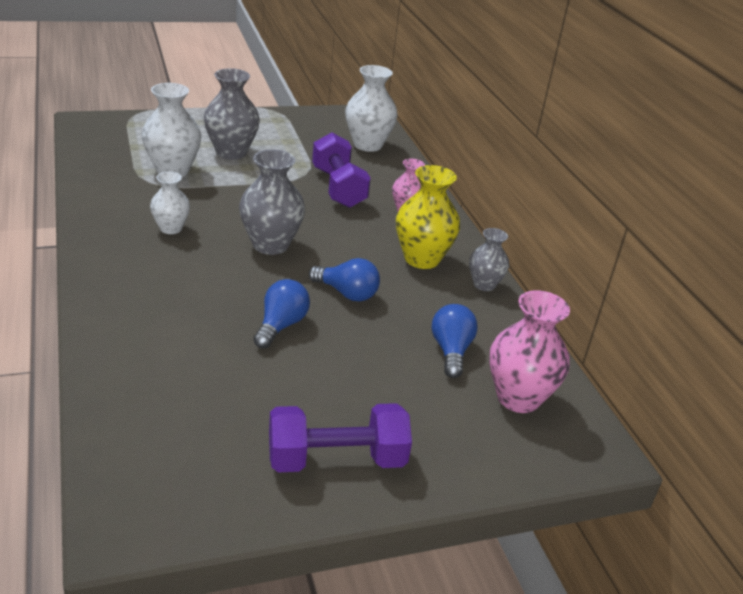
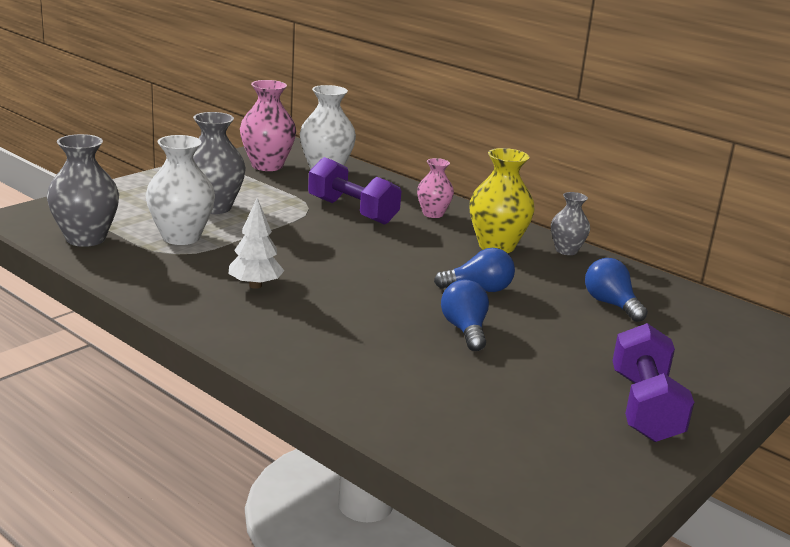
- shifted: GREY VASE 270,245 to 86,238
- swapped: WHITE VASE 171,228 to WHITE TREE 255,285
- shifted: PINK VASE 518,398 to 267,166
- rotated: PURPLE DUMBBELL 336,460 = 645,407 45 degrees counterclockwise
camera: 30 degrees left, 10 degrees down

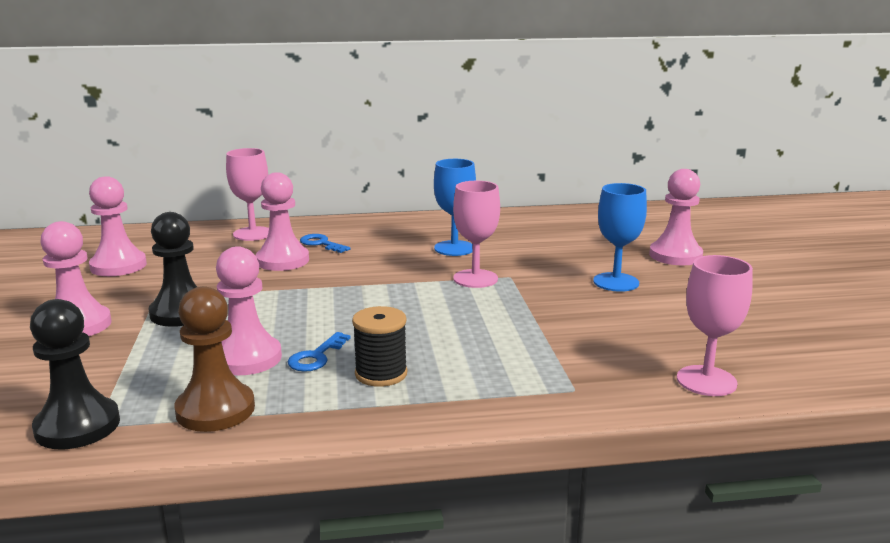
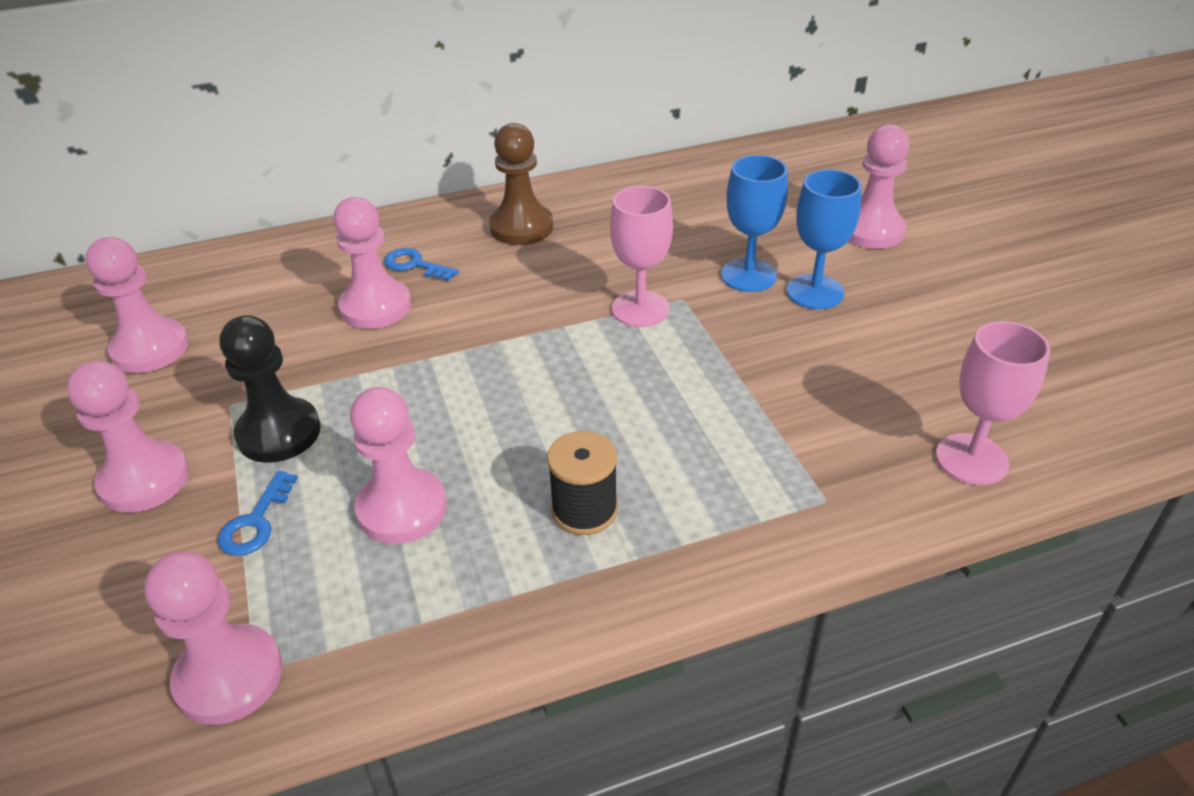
- repainted: BLACK PAWN 77,426 to PINK PAWN 229,676
- shifted: BLUE KEY 316,357 to 256,522
- shifted: BROWN PAWN 215,410 to 521,227
- shifted: BLUE GOBLET 454,248 to 748,275
- gone: PINK GOBLET 253,234
camera: 10 degrees left, 20 degrees up

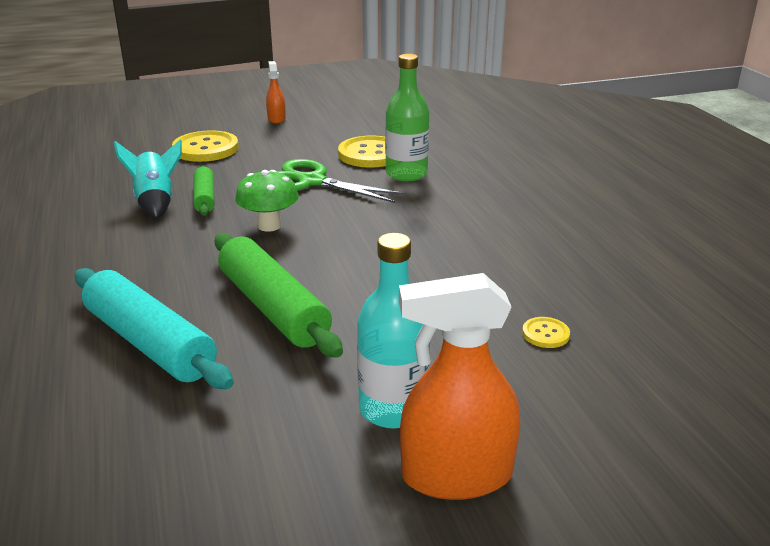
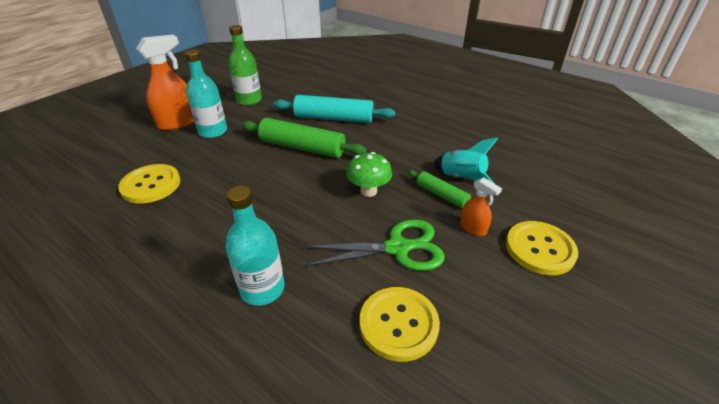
- scaled: YELLOW BUTTON 545,334 = 151,185 x2.11
- new: TURQUOISE BOTTLE 262,289
- shifted: GREEN BOTTLE 406,174 to 249,100
- shifted: ORANGE SPRAY BOTTLE 276,119 to 473,228
camera: 145 degrees right, 10 degrees up

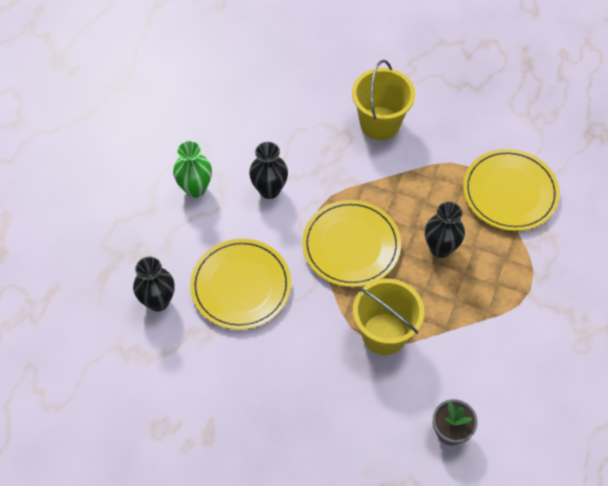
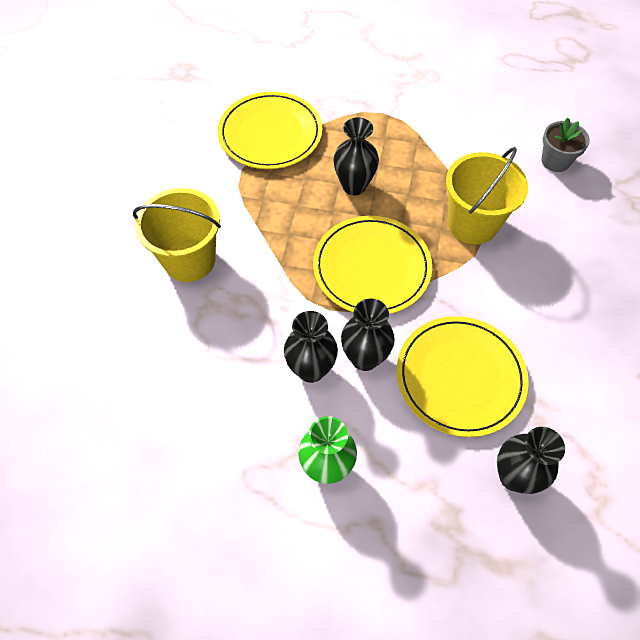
- new: BLACK VASE 364,358
camera: 100 degrees left, 0 degrees up

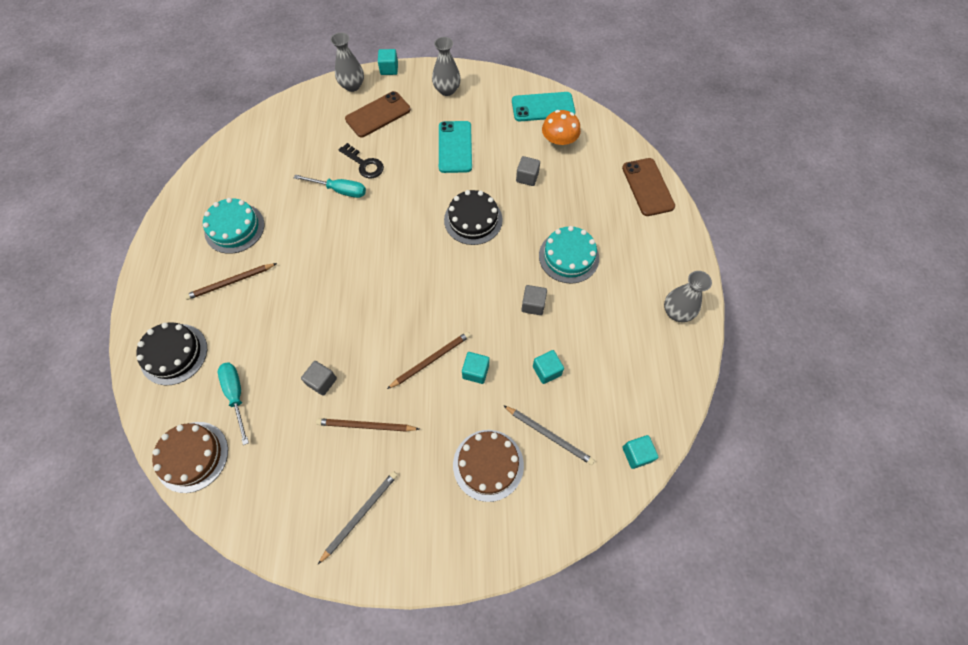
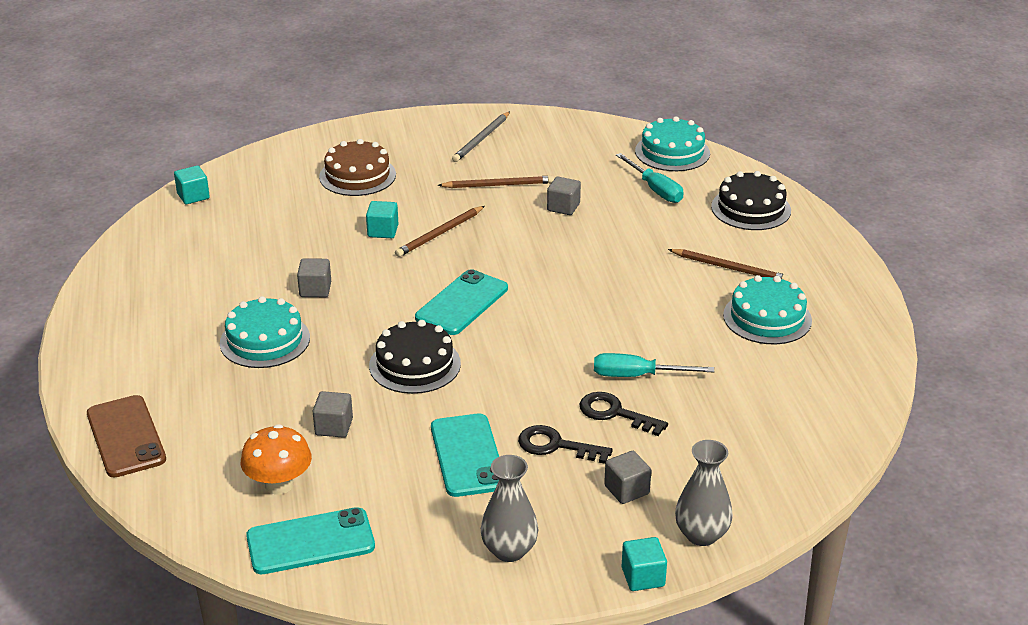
- new: TURQUOISE PHONE 462,303
- new: BLACK KEY 556,446
- swapped: BROWN PHONE 378,114 to GREY CUBE 626,490
- repainted: BROWN CAKE 192,456 to TURQUOISE CAKE 672,152
- rotated: BROWN PENCIL 231,282 = 729,268 60 degrees clockwise
- gone: GREY PENCIL 549,435
- gone: TURQUOISE CUBE 546,371
- gone: GREY VASE 676,312
camera: 170 degrees right, 30 degrees down

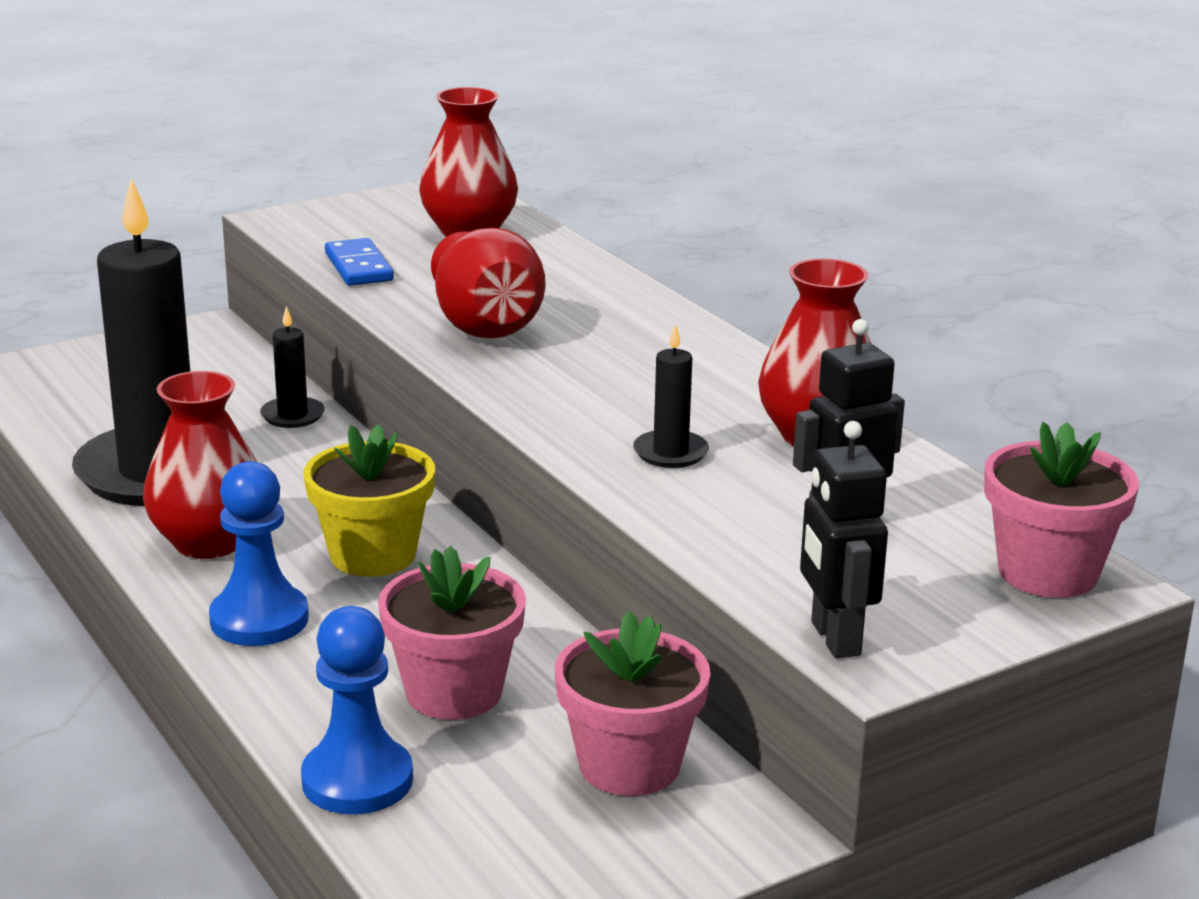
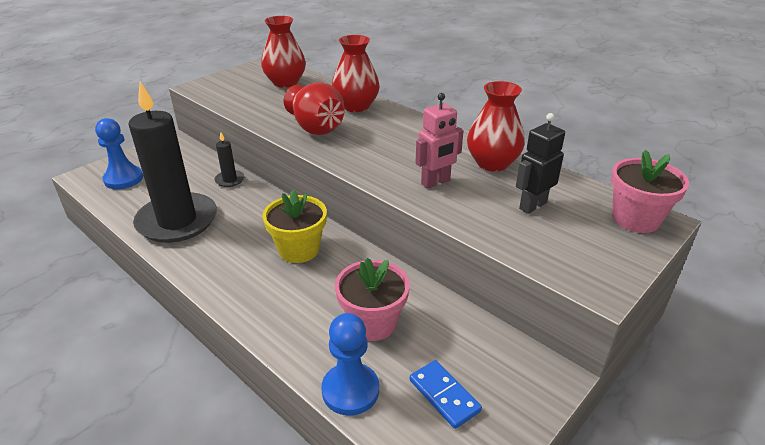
- shifted: BLUE PAWN 259,619 to 123,179
- shifted: RED VASE 209,542 to 356,106
- shifted: BLUE DOMINO 358,267 to 444,395
- swapped: BLACK CANDLE 670,453 to PINK ROBOT 436,182
- gone: PINK FLOWER POT 629,765
- gone: BLACK ROBOT 834,639
camera: 15 degrees left, 10 degrees up

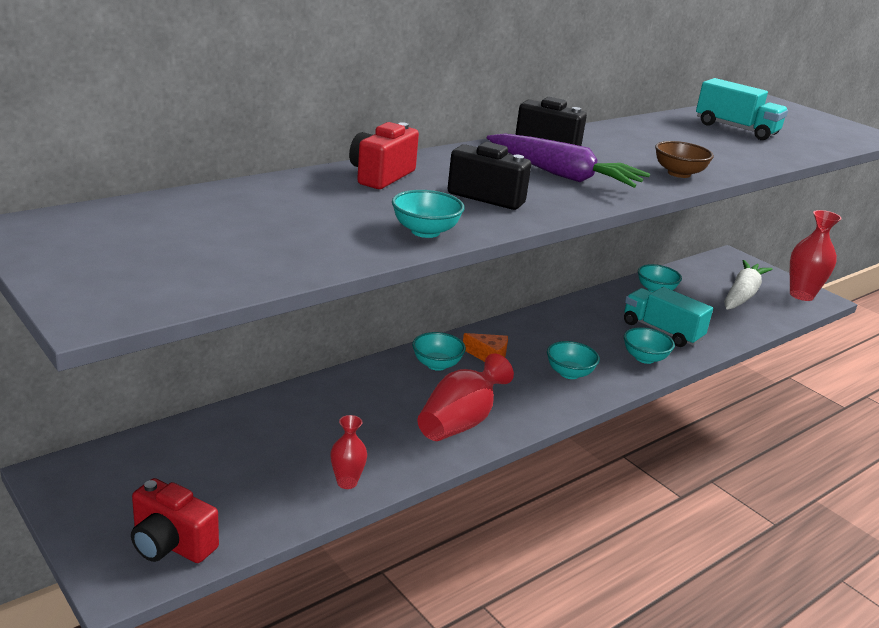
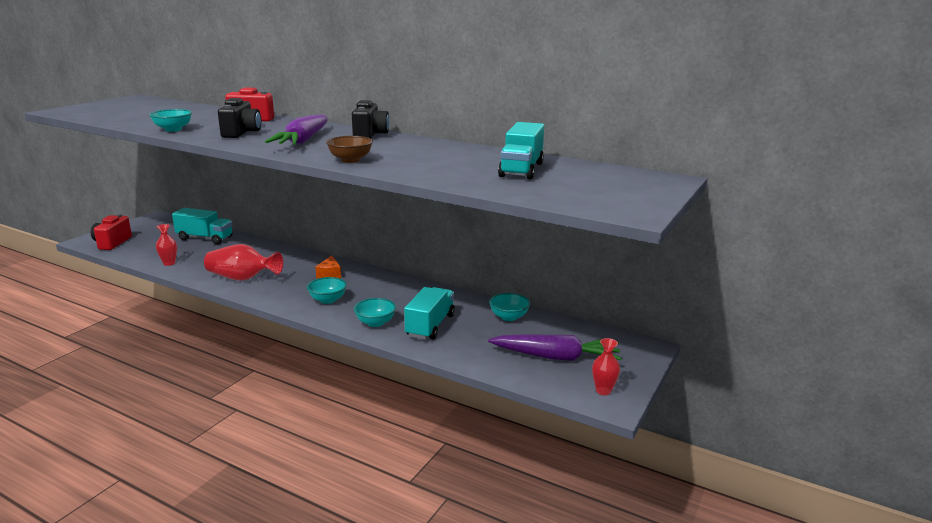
- new: TURQUOISE TRUCK 205,238
- repainted: WHITE CARROT 742,295 to PURPLE CARROT 556,357
- scaled: RED VASE 801,295 = 603,391 x0.56
- gone: TURQUOISE BOWL 436,364
camera: 70 degrees right, 5 degrees down

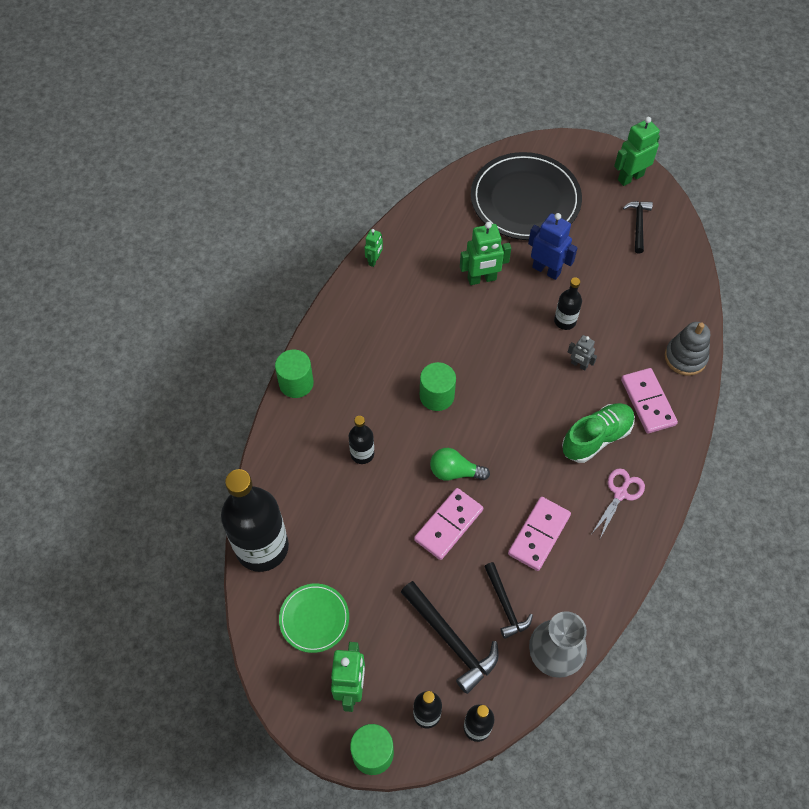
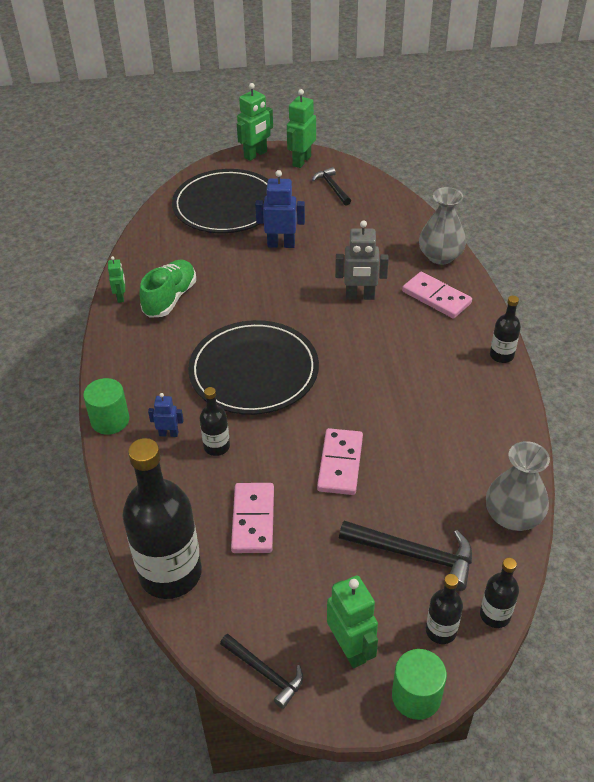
- shifted: GREEN SHOE 596,438 to 170,298
- new: BLUE ROBOT 168,433
- swapped: GREEN CYLINDER 437,396 to BLACK PLATE 254,371
- shifted: BLACK HAMMER 505,605 to 265,673
- shifted: PINK DOMINO 539,534 to 253,520
- shifted: GREEN ROBOT 482,279 to 255,154
- scaled: GREY ROBOT 579,365 = 360,296 x1.77
- swapped: GREY STACKING TOY 685,357 to GREY VASE 440,256
- shifted: BLACK BOTTLE 565,321 to 501,355
- gone: GREEN PLATE 314,618
- gone: GREEN LIGHT BULB 455,472
- gone: PINK SCISSORS 620,493
camera: 30 degrees left, 15 degrees down

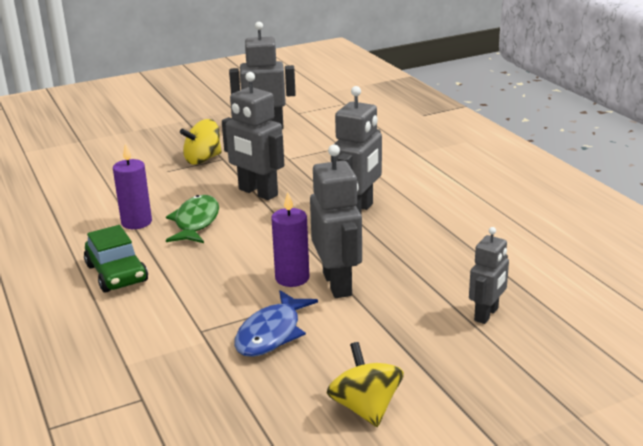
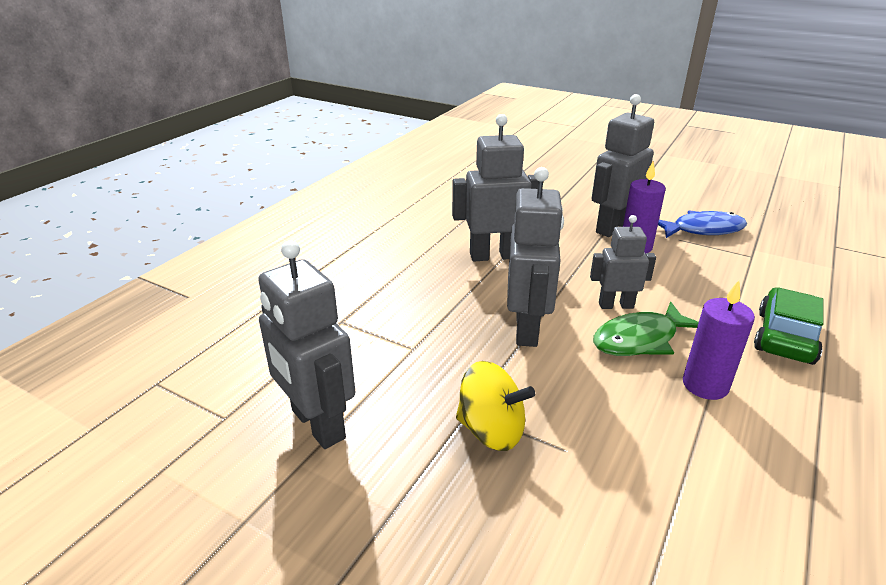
- shifted: GREY ROBOT 486,314 to 615,305
- gone: YELLOW SPINNING TOP 365,408
camera: 125 degrees left, 5 degrees up

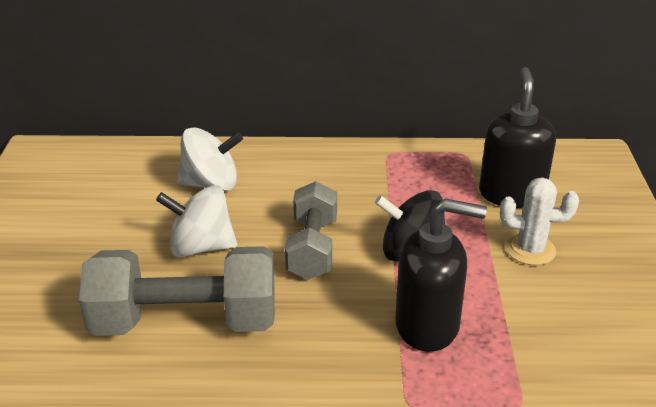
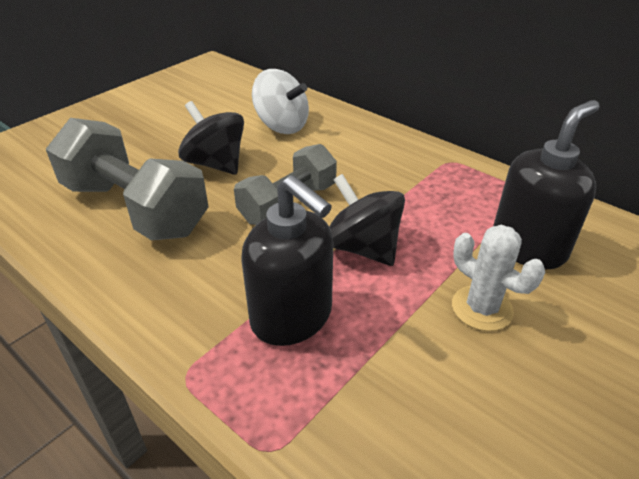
- repainted: WHITE SPINNING TOP 200,247 to BLACK SPINNING TOP 215,164
camera: 40 degrees right, 5 degrees up

